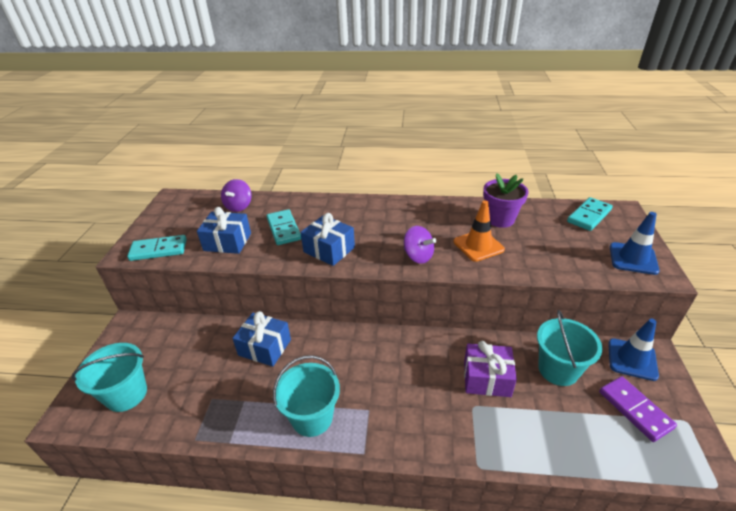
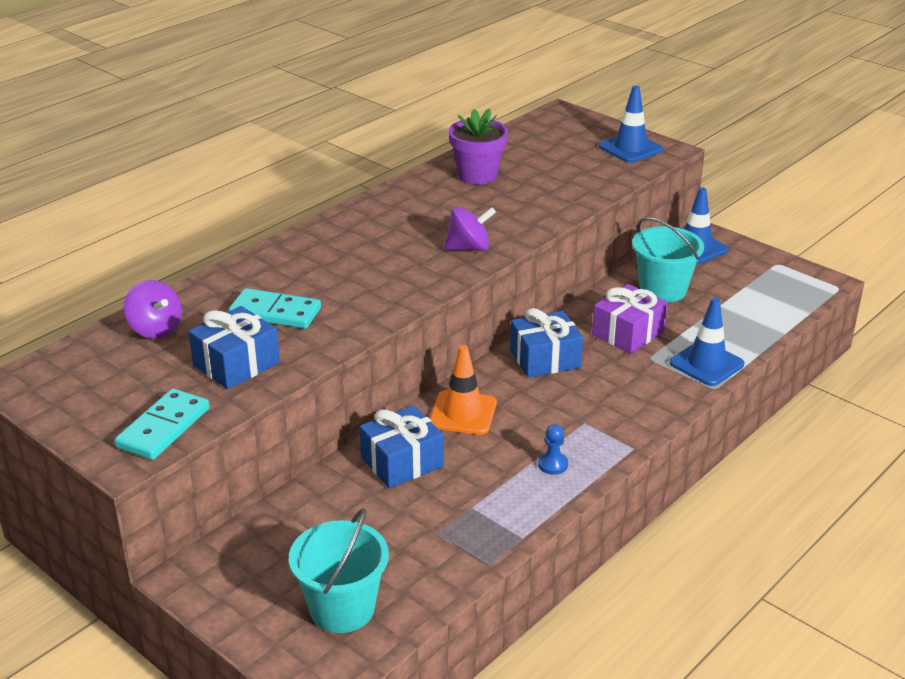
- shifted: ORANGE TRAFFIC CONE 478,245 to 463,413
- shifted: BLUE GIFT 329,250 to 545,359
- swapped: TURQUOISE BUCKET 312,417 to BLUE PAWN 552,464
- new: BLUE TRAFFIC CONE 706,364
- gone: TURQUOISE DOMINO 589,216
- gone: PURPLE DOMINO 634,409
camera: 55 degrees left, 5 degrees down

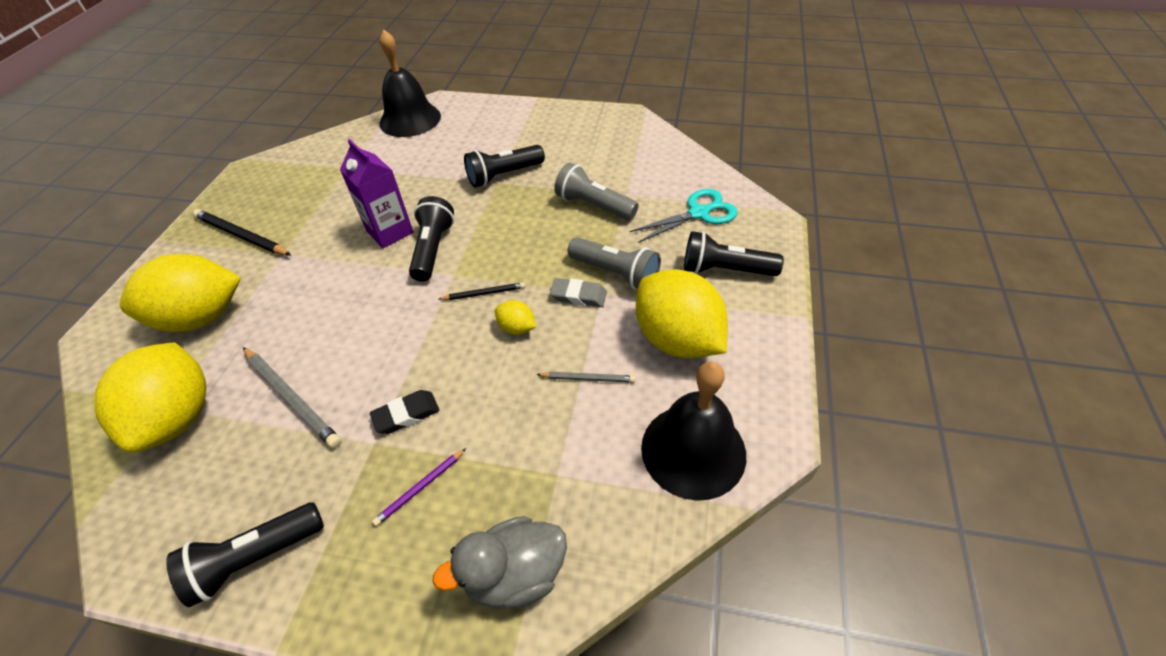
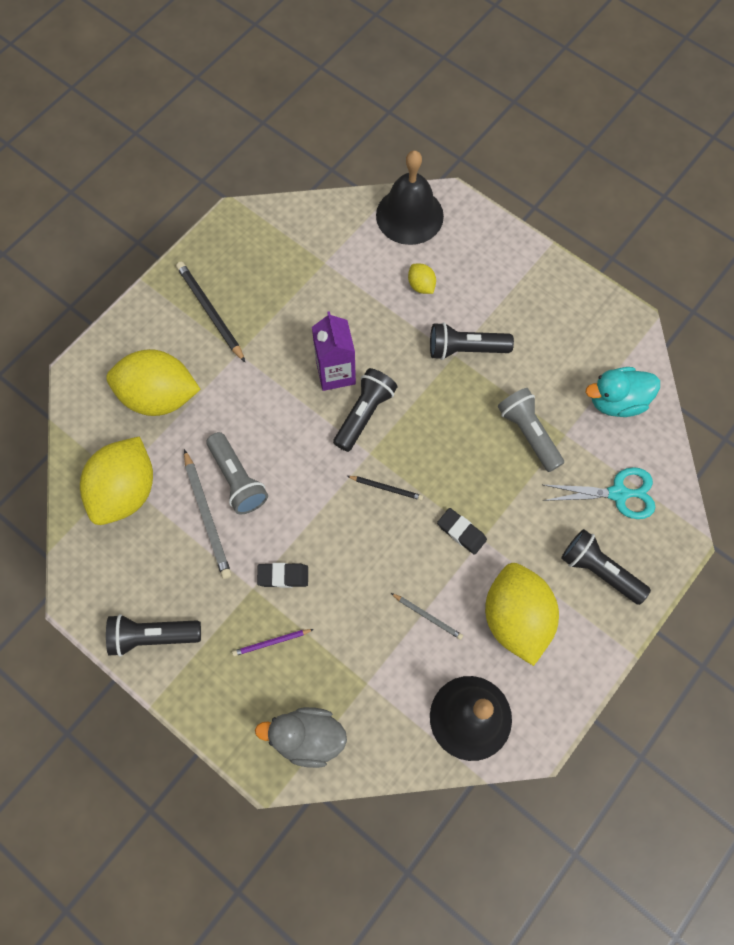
- shifted: GREY FLASHLIGHT 615,273 to 237,479
- shifted: YELLOW LEMON 517,328 to 421,285
- repainted: GREY ERASER 578,296 to BLACK ERASER 461,532
- new: TURQUOISE DUCK 616,401
camera: 25 degrees right, 20 degrees up

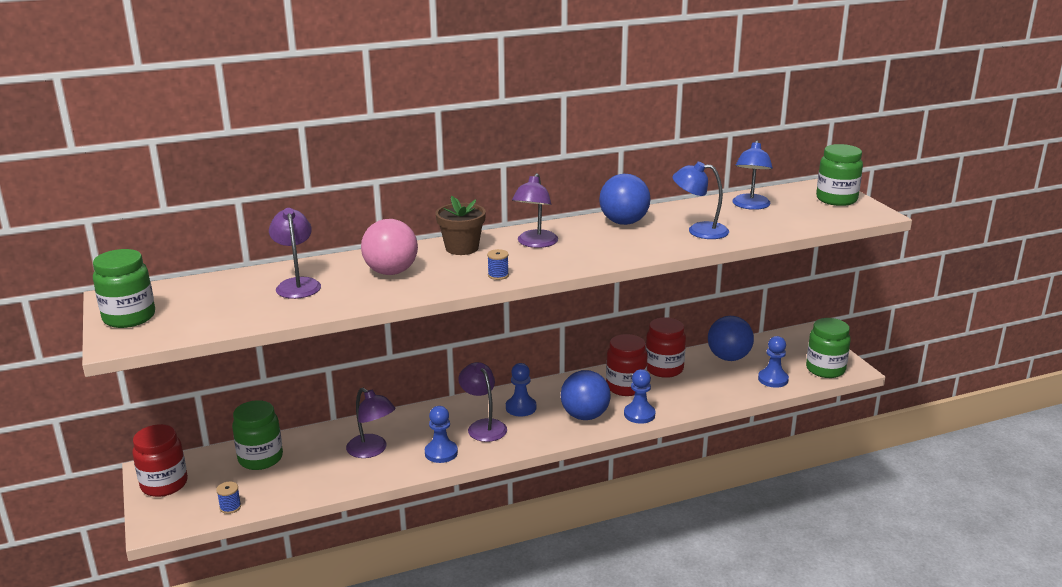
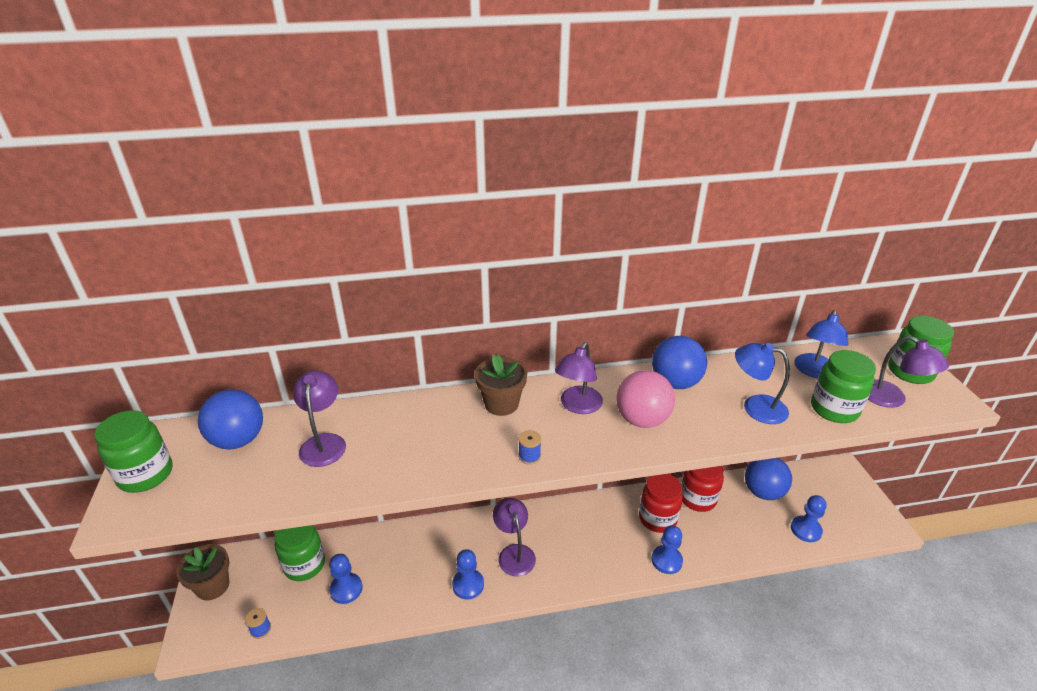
- swapped: RED JAR 164,484 to BROWN FLOWER POT 213,586
- shifted: BLUE BALL 585,416 to 238,440
- shifted: BLUE PAWN 521,407 to 346,589
- shifted: PINK BALL 391,272 to 642,420
- shifted: GREEN JAR 825,369 to 834,409
- shifted: PURPLE LAMP 372,450 to 891,399
camera: 10 degrees right, 10 degrees up

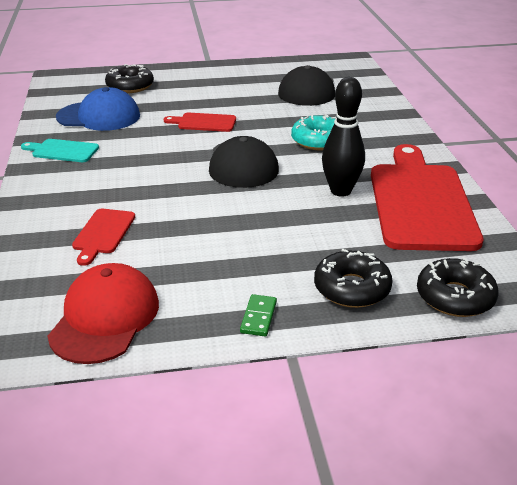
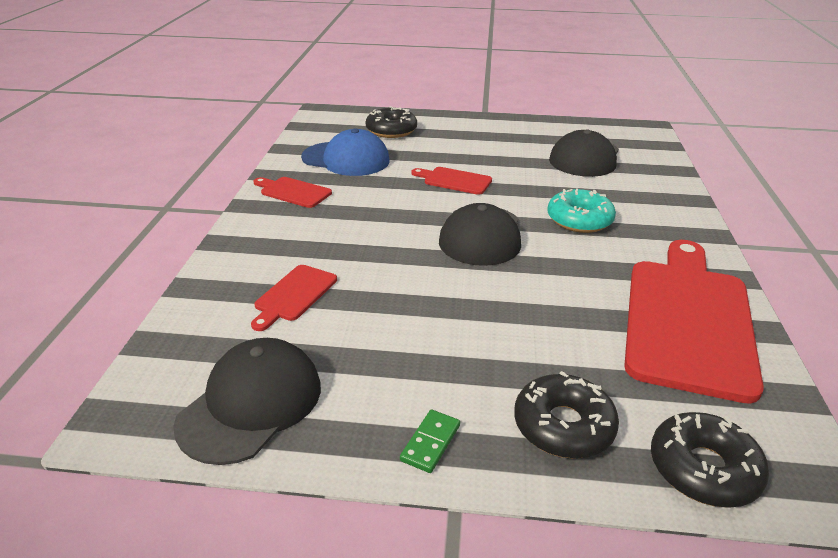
- repainted: RED CAP 105,318 to BLACK CAP 251,404
- repainted: TURQUOISE CUTTING BOARD 62,151 to RED CUTTING BOARD 293,192
- gone: BLACK BOWLING PIN 340,191
camera: 15 degrees right, 0 degrees up

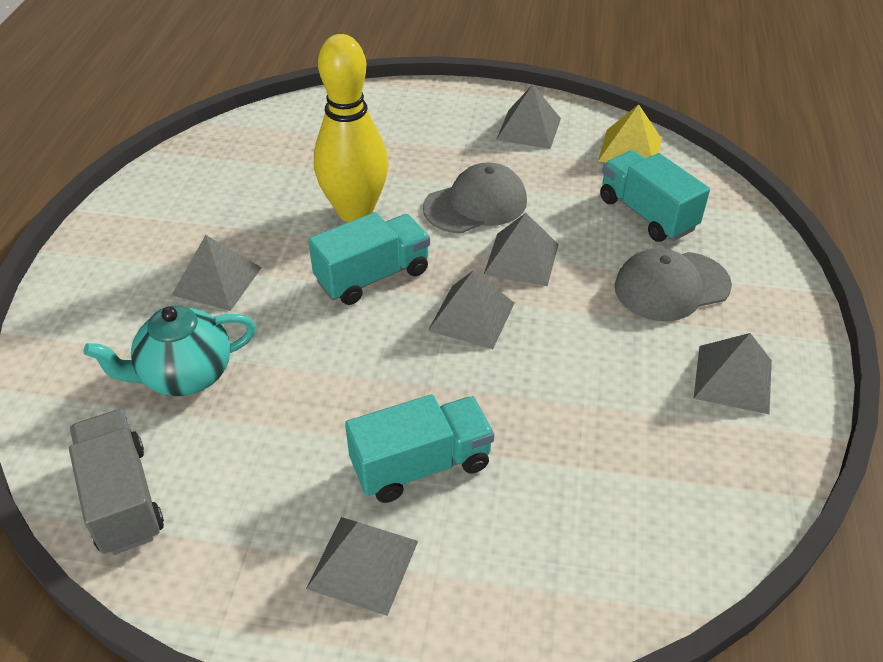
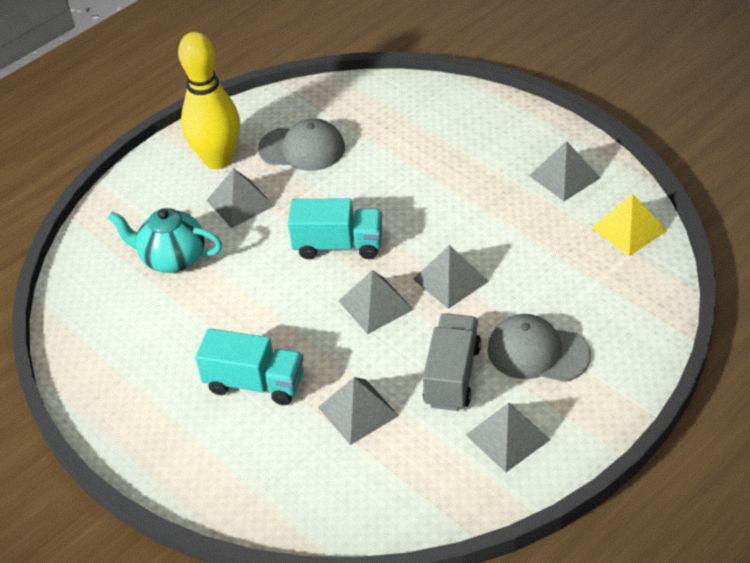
- shifted: YELLOW BOWLING PIN 355,212 to 218,160
- shifted: GREY CAP 476,204 to 302,149
- shifted: GREY PYRAMID 363,564 to 358,411
- shifted: GREY TRUCK 122,498 to 452,376
- gone: TURQUOISE TRUCK 647,214
camera: 40 degrees right, 0 degrees up

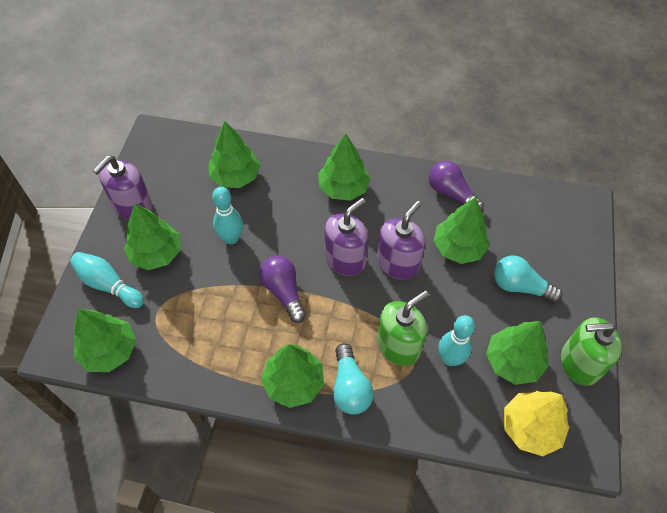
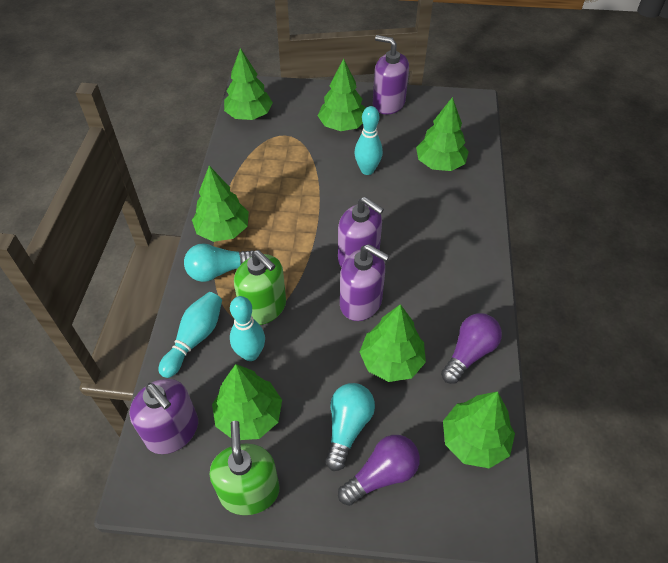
- swapped: YELLOW TREE 530,428 to PURPLE SOAP DISPENSER 172,431
- shifted: TURQUOISE BOWLING PIN 108,285 to 195,338
- shifted: PURPLE LIGHT BULB 283,292 to 382,475
- shifted: GREEN TREE 343,188 to 474,441
camera: 85 degrees right, 5 degrees down

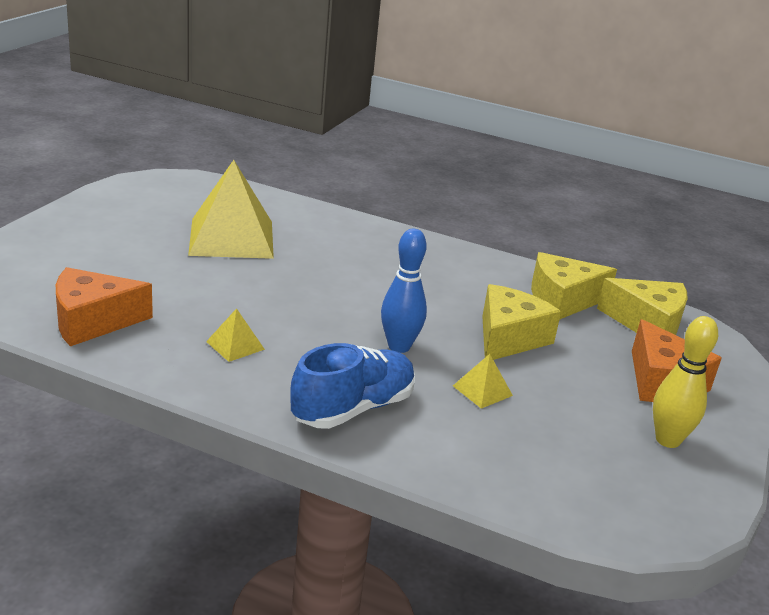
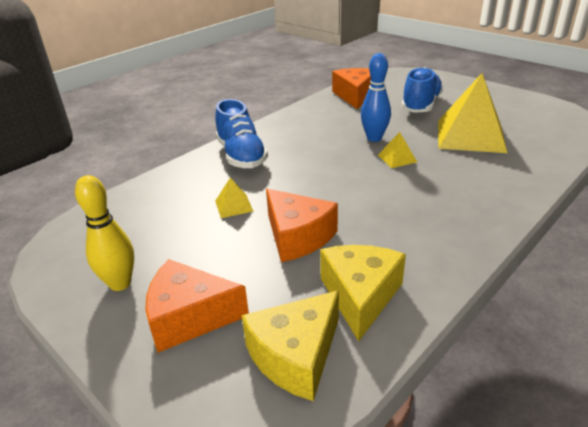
- repainted: YELLOW CHEESE 508,338 to ORANGE CHEESE 297,236
- shifted: BLUE BOWLING PIN 399,346 to 374,138
- shifted: YELLOW PYRAMID 235,345 to 397,158
- new: BLUE SHOE 421,105
camera: 115 degrees right, 5 degrees up

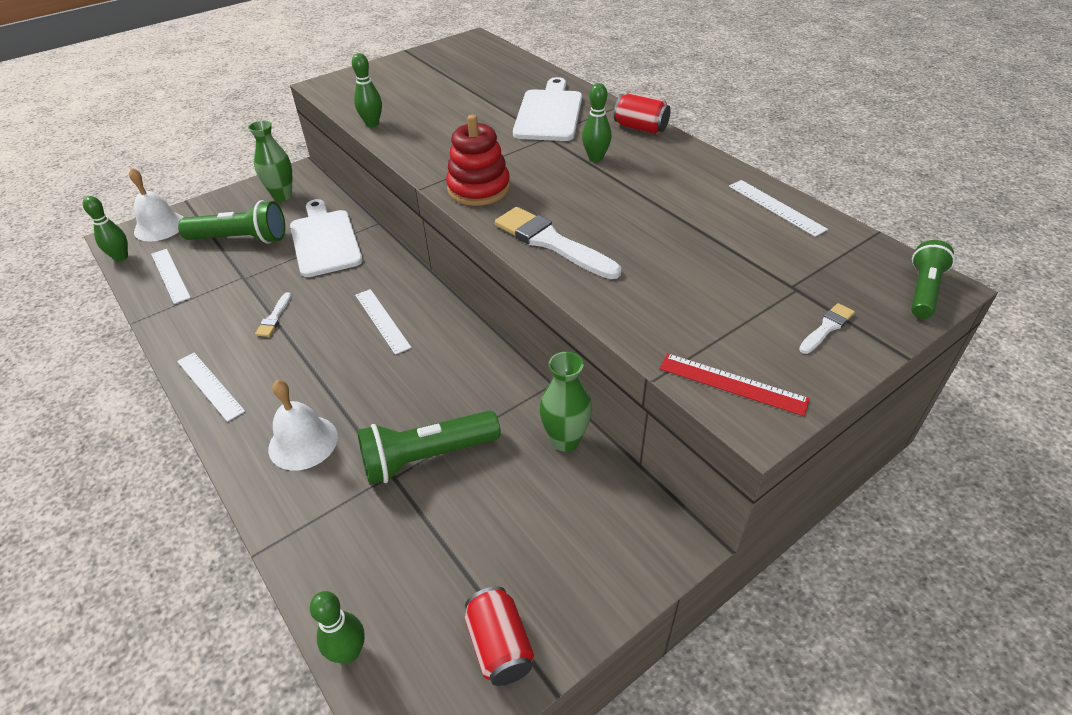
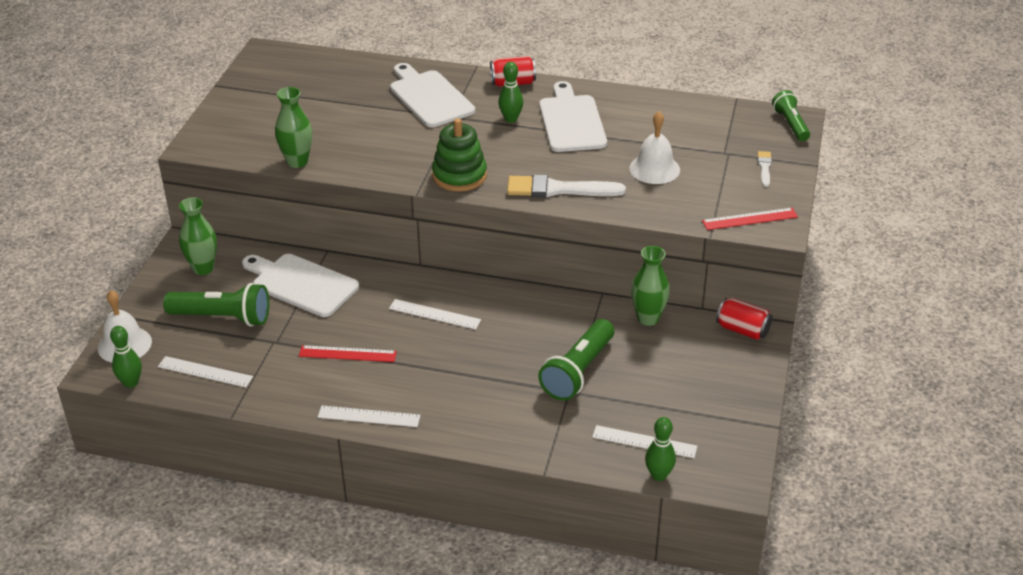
- rotated: GREEN FLASHLIGHT 241,239 = 223,317 45 degrees clockwise
- swapped: GREEN BOWLING PIN 372,123 to GREEN VASE 297,162
- swapped: WHITE BRUSH 274,317 to RED RULER 347,354
- repainted: RED STACKING TOY 478,189 to GREEN STACKING TOY 459,176
- new: WHITE CUTTING BOARD 571,121
- shifted: WHITE RULER 776,207 to 644,442
- shifted: WHITE BELL 303,442 to 654,169
- shifted: RED CAN 499,646 to 742,330
camera: 40 degrees left, 5 degrees down

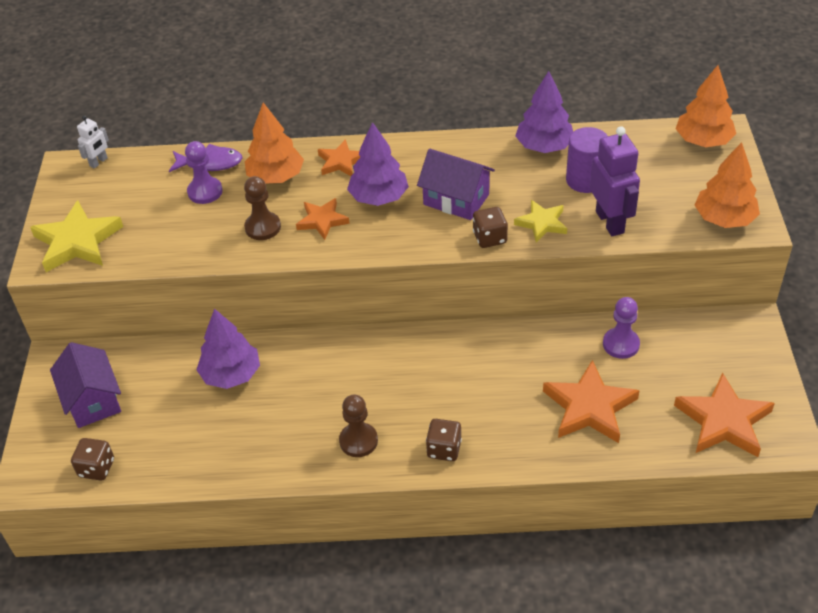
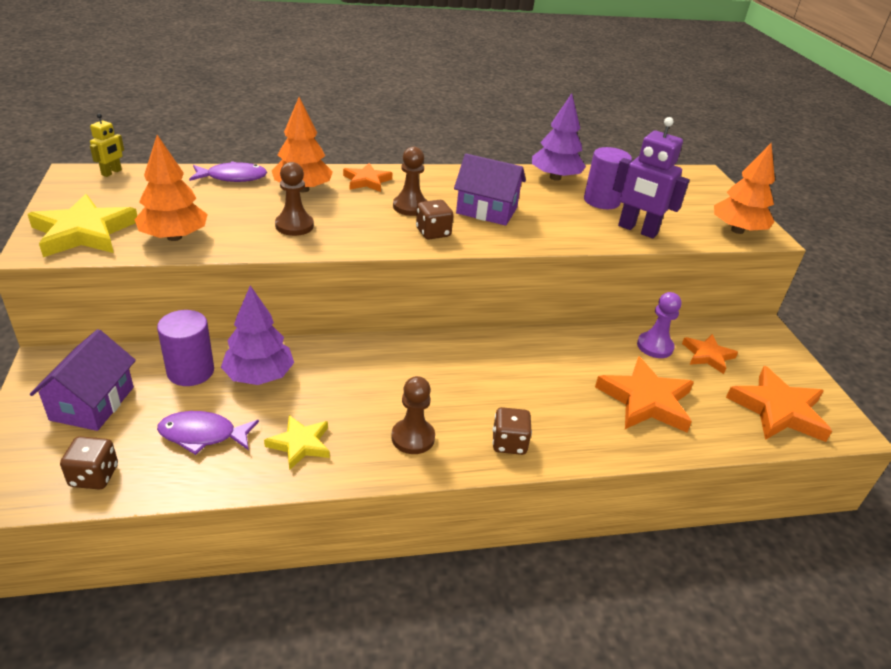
- rotated: PURPLE HOUSE 92,400 = 92,403 45 degrees clockwise
- repainted: WHITE ROBOT 99,162 to YELLOW ROBOT 112,172
- shifted: ORANGE TREE 703,141 to 174,237
- new: PURPLE CYLINDER 190,371
- new: PURPLE FISH 203,435
- shifted: YELLOW STAR 542,223 to 300,444
- swapped: PURPLE TREE 378,197 to BROWN PAWN 410,207
- shifted: BROWN DICE 490,238 to 433,233
- rotated: PURPLE ROBOT 610,222 = 637,230 150 degrees clockwise
- shifted: ORANGE STAR 322,221 to 708,356
- gone: PURPLE PAWN 205,192
camera: 15 degrees left, 10 degrees down

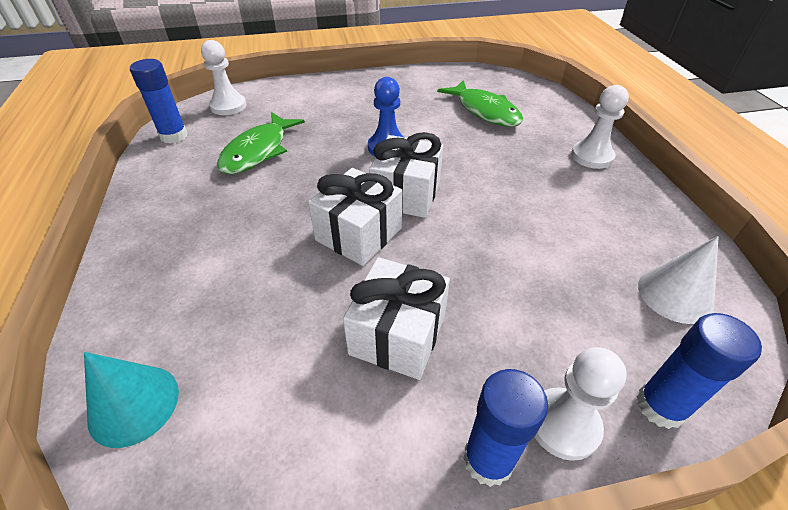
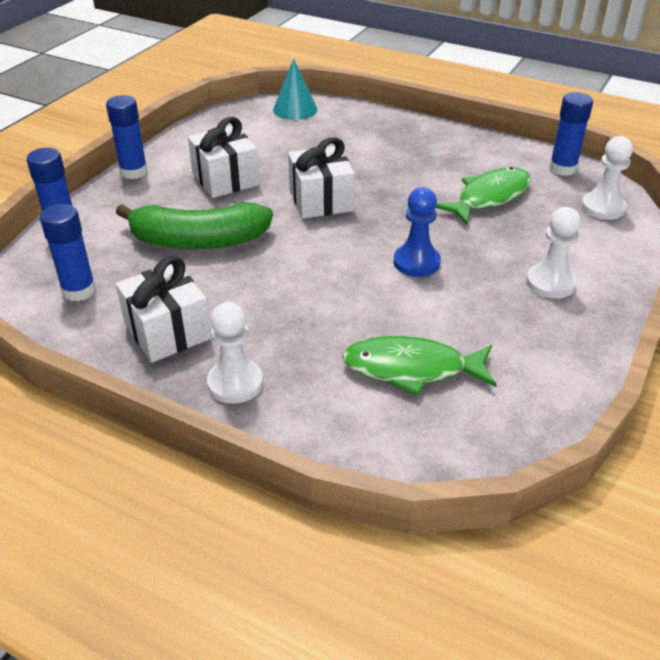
- swapped: WHITE CONE 675,295 to BLUE GLUE STICK 79,290
- new: GREEN BANANA 198,241
- shifted: WHITE GIFT 406,194 to 167,331
- rotated: GREEN FISH 258,151 = 489,197 75 degrees clockwise
- shifted: WHITE PAWN 563,424 to 550,283
camera: 130 degrees right, 5 degrees down

